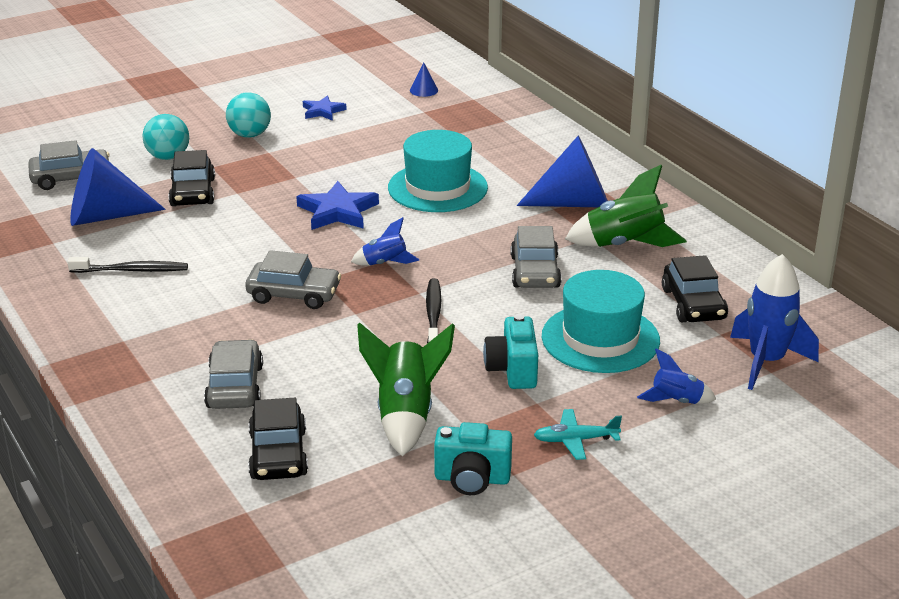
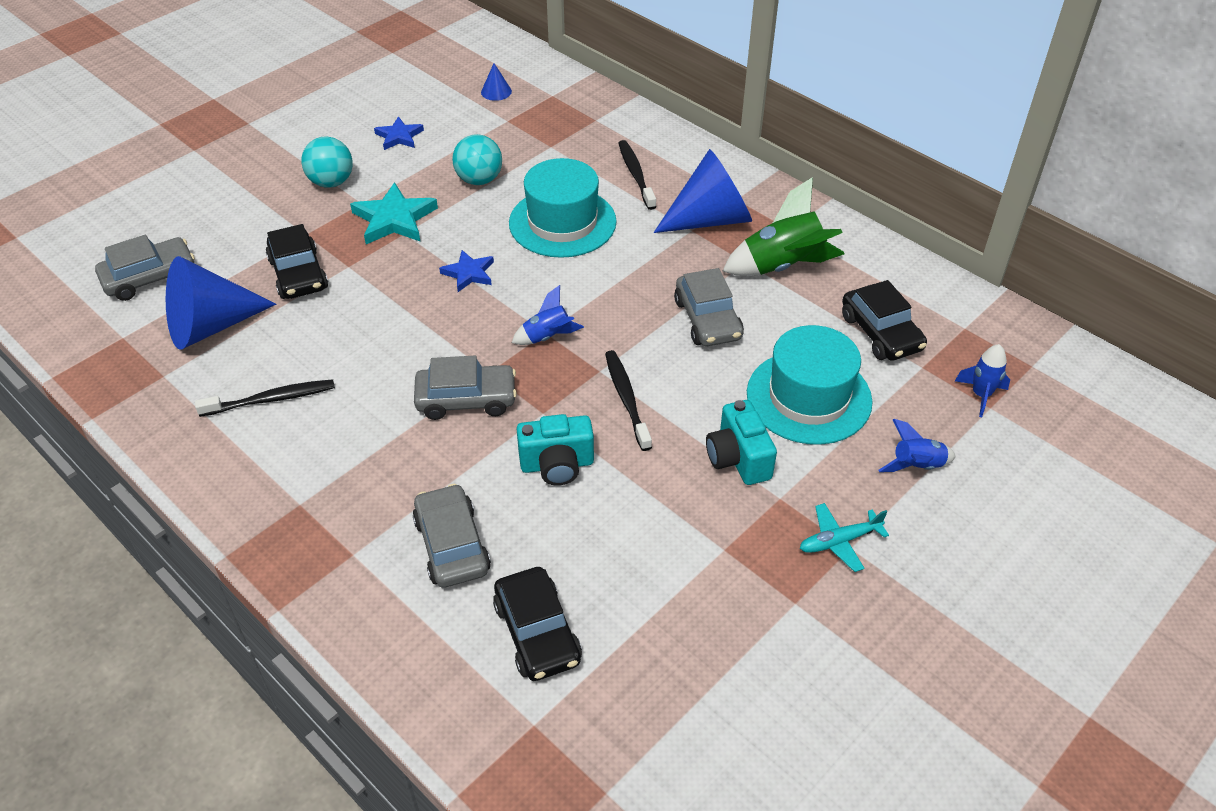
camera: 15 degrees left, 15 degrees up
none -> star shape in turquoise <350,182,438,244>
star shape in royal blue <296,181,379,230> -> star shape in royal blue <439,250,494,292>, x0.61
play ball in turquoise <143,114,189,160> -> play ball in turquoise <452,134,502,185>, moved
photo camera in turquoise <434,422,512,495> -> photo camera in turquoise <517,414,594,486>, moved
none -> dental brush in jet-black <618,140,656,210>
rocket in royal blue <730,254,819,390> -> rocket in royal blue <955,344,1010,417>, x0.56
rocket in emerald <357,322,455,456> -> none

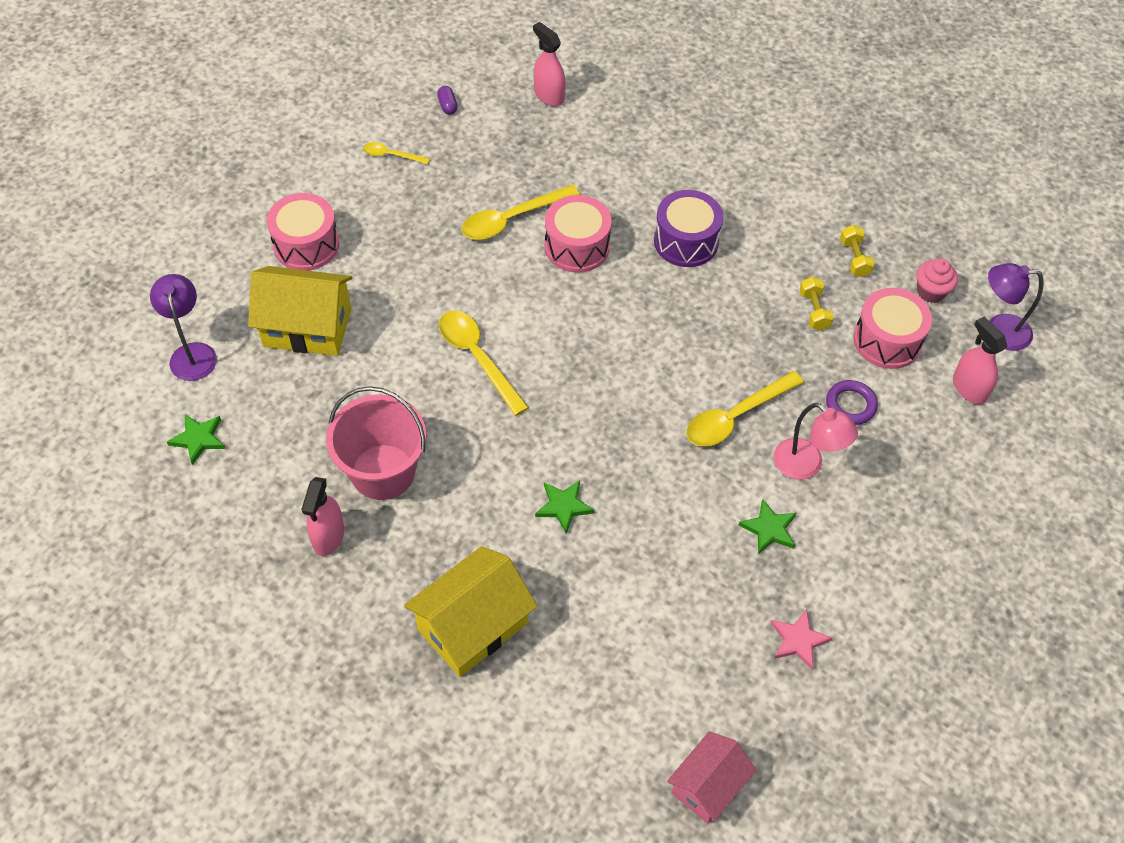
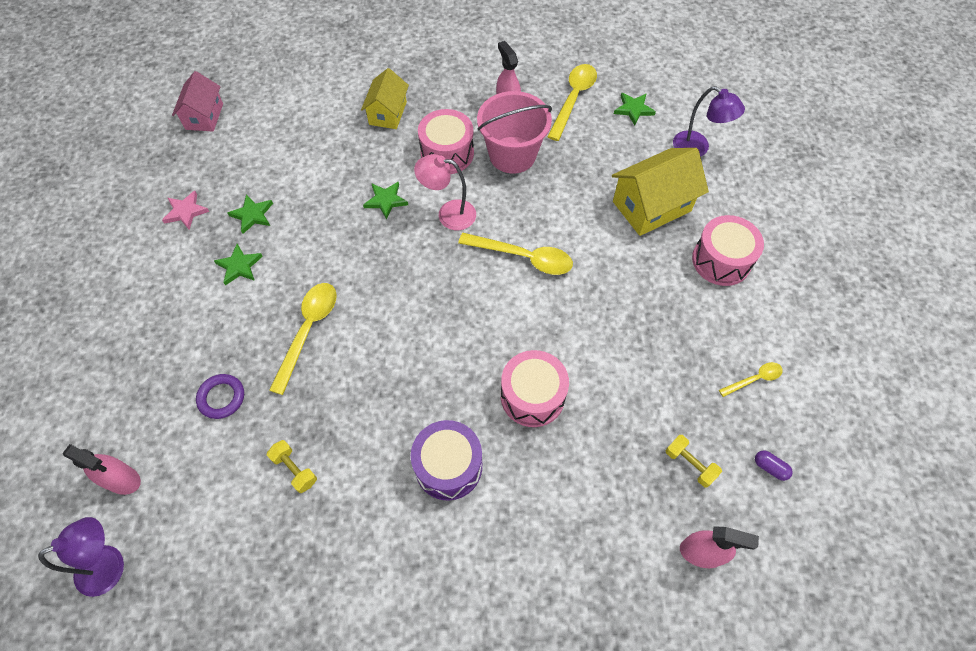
camera: 145 degrees right, 5 degrees up
none -> star shape in emerald <228,194,273,234>
house in yellow <404,546,537,677> -> house in yellow <361,68,409,129>, x0.64
desk lamp in rosy <774,403,858,480> -> desk lamp in rosy <414,154,476,230>, moved
drum in rosy <853,288,932,369> -> drum in rosy <418,109,474,174>, moved
spoon in yellow <462,185,580,240> -> spoon in yellow <547,64,597,141>, moved
hand weight in yellow <840,225,875,277> -> hand weight in yellow <665,435,722,488>, moved
fairy cake in rosy <916,258,958,303> -> none

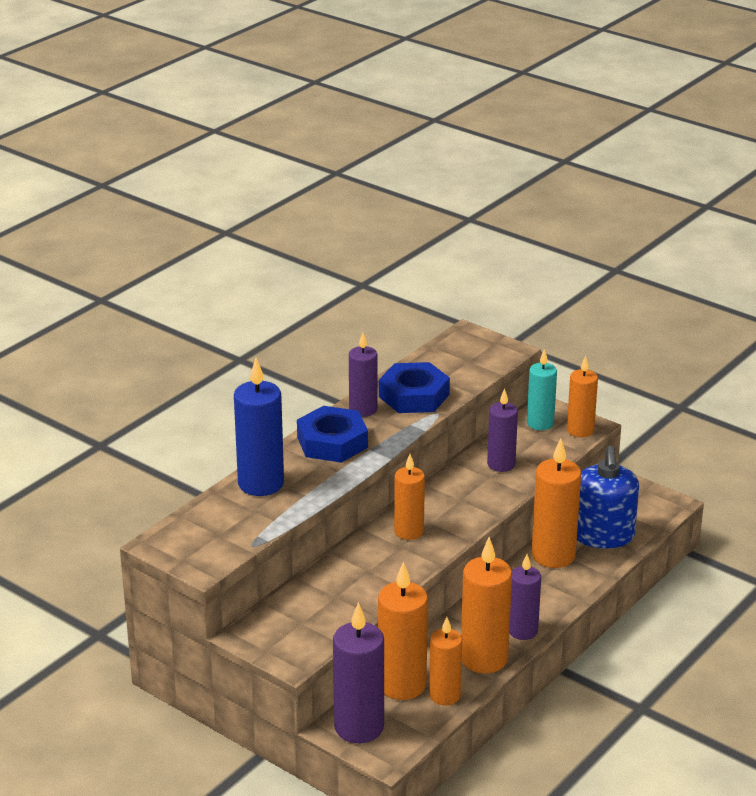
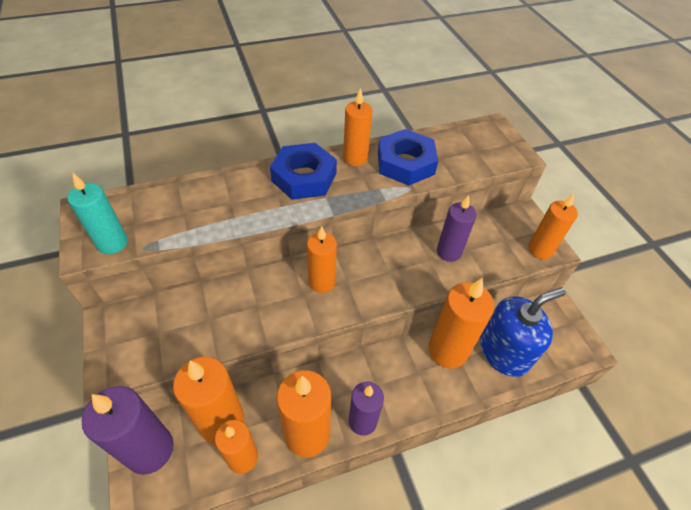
camera: 30 degrees right, 20 degrees up
pillar candle in turquoise <527,349,557,430> -> pillar candle in turquoise <67,172,128,254>, moved
pillar candle in royal purple <349,333,377,417> -> pillar candle in orange <343,88,373,166>
soap pump in royal blue <577,446,639,549> -> soap pump in royal blue <480,288,566,377>, 150 degrees counterclockwise
pillar candle in royal blue <234,358,284,496> -> none

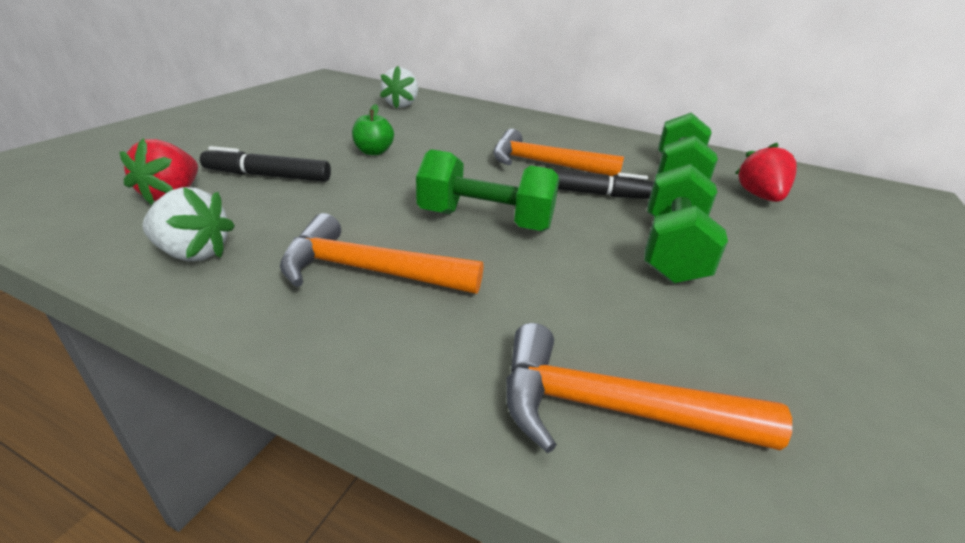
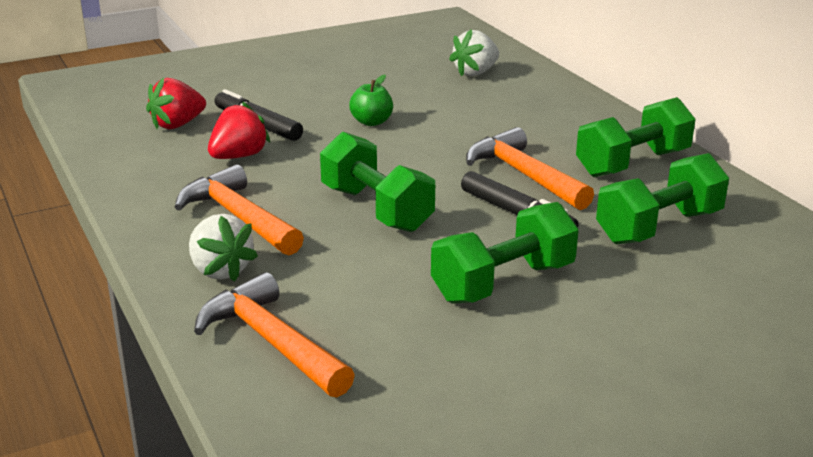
camera: 40 degrees right, 5 degrees down
strawberry in pure white <142,187,235,261> -> strawberry in pure white <189,214,258,282>, moved
strawberry in red <735,143,797,202> -> strawberry in red <208,102,270,159>, moved
none -> hand weight in emerald <576,97,695,177>

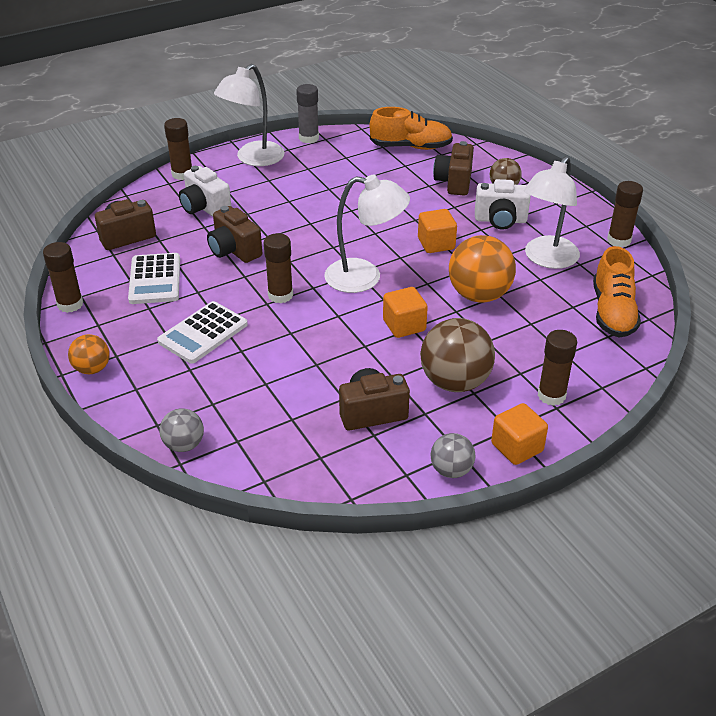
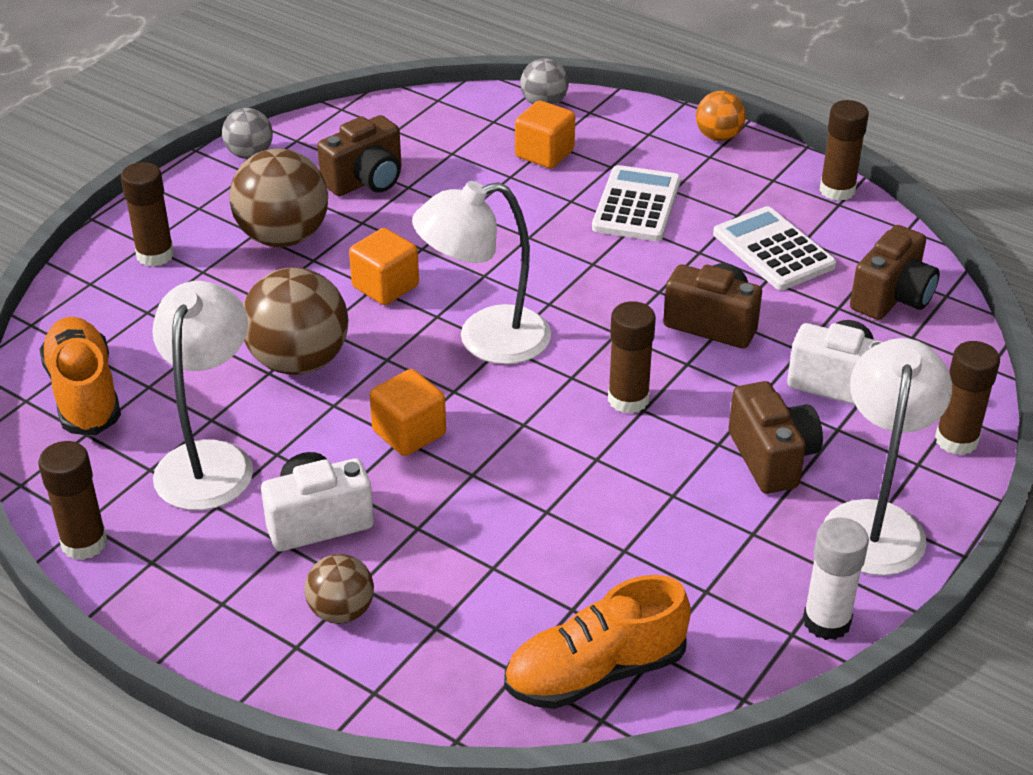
camera: 155 degrees right, 0 degrees up
play ball in orange <449,235,516,303> -> play ball in russet <243,267,348,375>
cube in orange <491,403,548,465> -> cube in orange <515,101,575,169>, moved
stick of glue in russet <264,233,293,303> -> stick of glue in russet <608,301,656,414>, moved
photo camera in russet <433,141,474,196> -> photo camera in russet <729,381,823,494>, moved
stick of glue in grey <296,84,319,143> -> stick of glue in pure white <803,518,869,640>

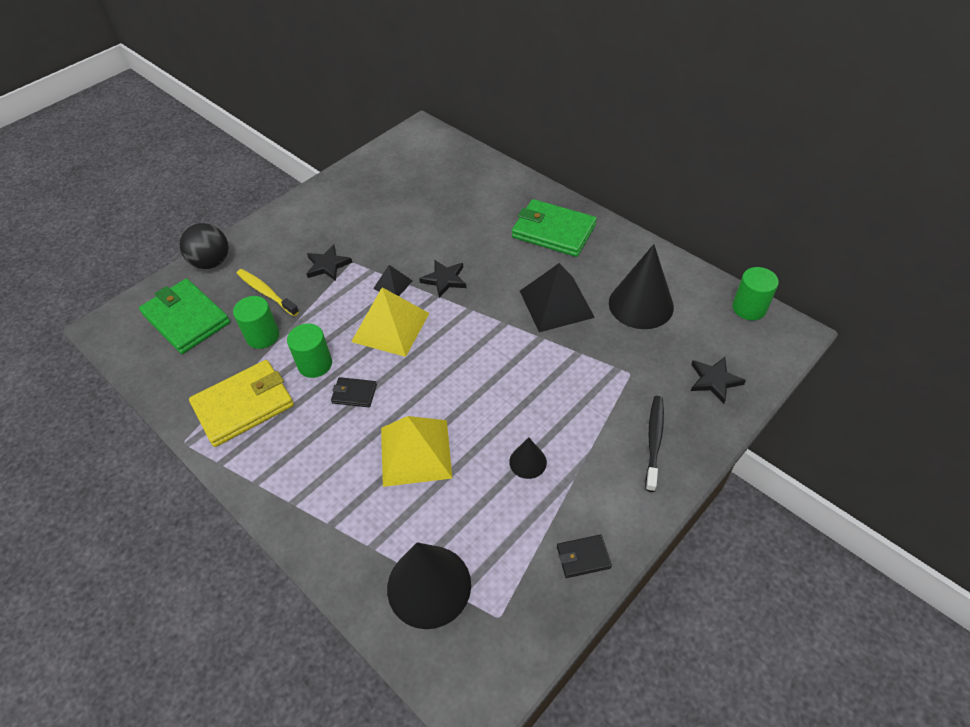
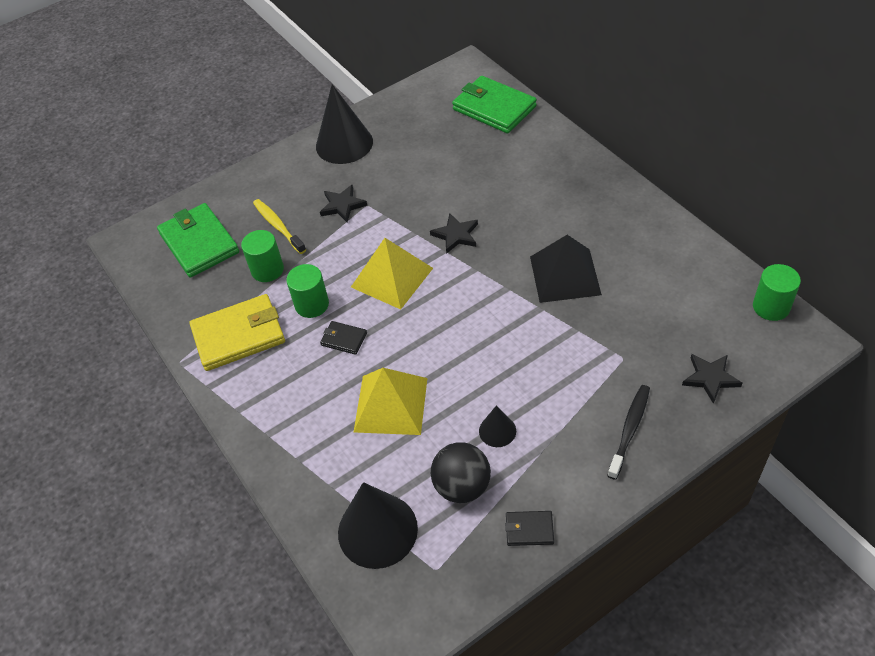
camera: 15 degrees right, 0 degrees up
cone shape in jet-black <609,244,674,329> -> cone shape in jet-black <316,84,373,164>, moved
play ball in jet-black <180,223,229,269> -> play ball in jet-black <431,442,491,503>, moved
wallet in emerald <512,199,597,257> -> wallet in emerald <452,76,537,133>, moved
pyramid in jet-black <373,265,413,296> -> none

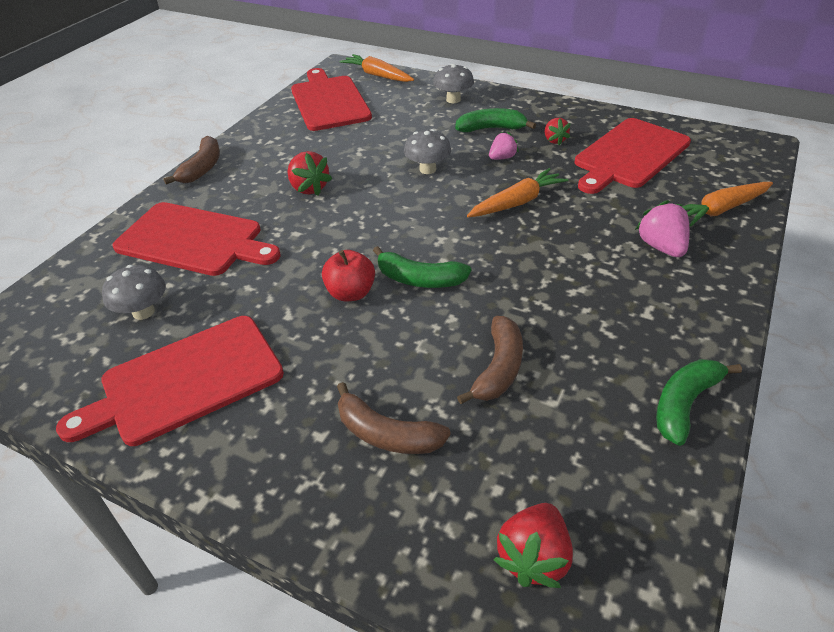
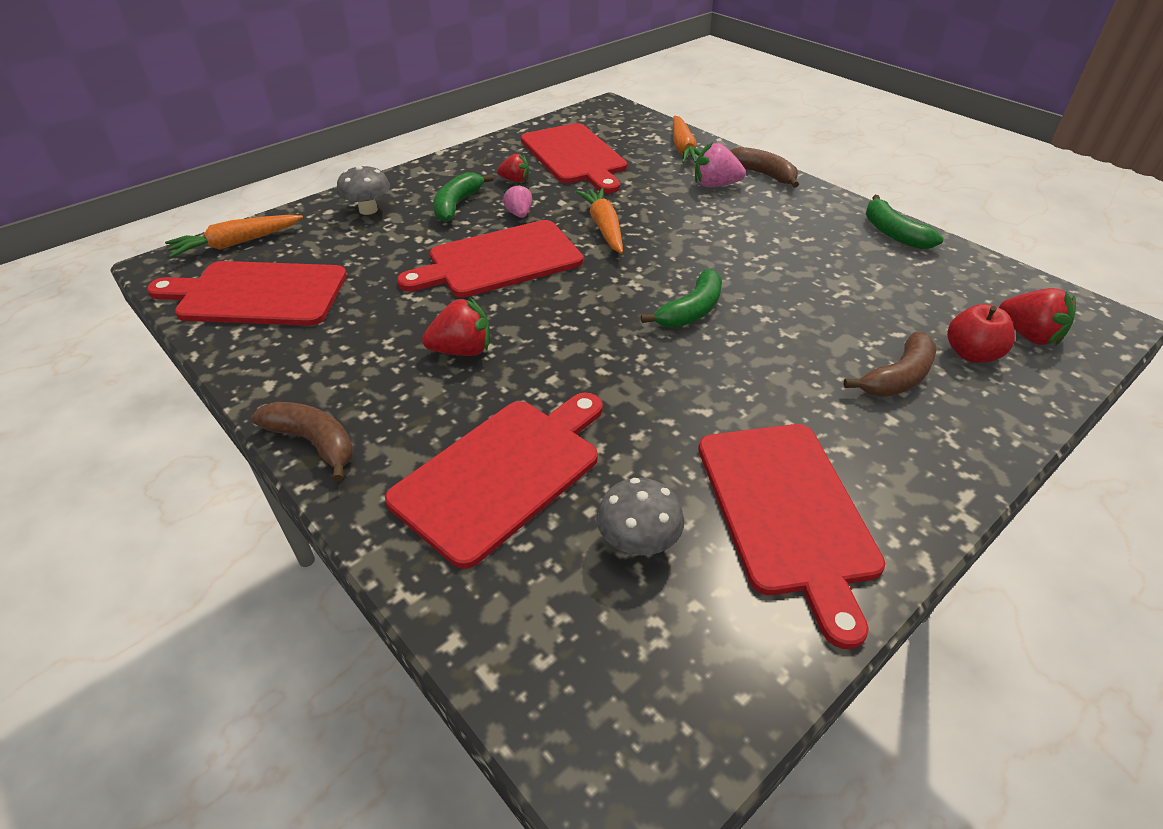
camera: 70 degrees left, 0 degrees up
fungus in grey <404,129,451,174> -> bread board in red <397,220,583,297>
toy banana in russet <457,316,523,404> -> toy banana in russet <730,147,799,188>, moved
apple in red <322,250,375,301> -> apple in red <947,304,1015,363>, moved

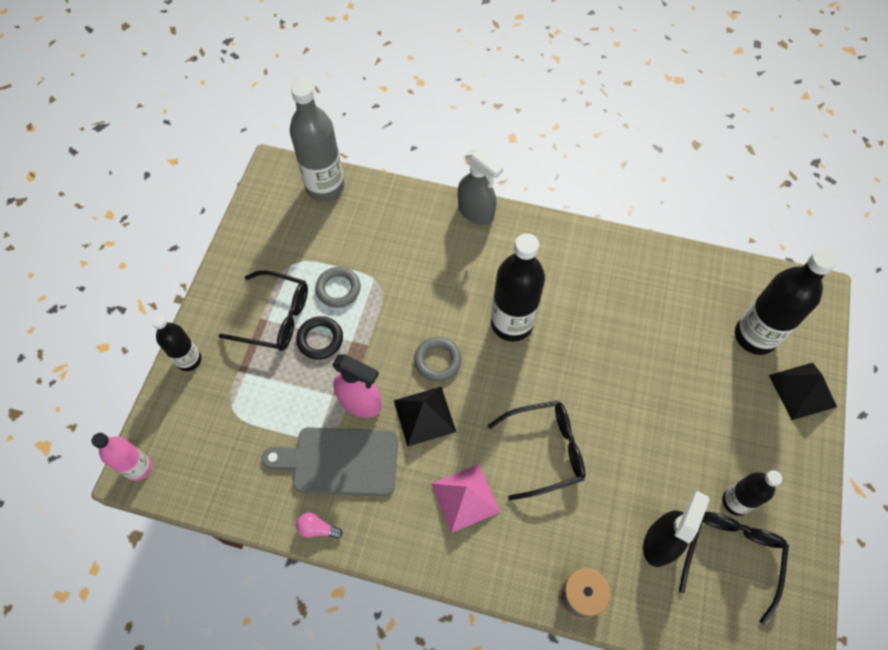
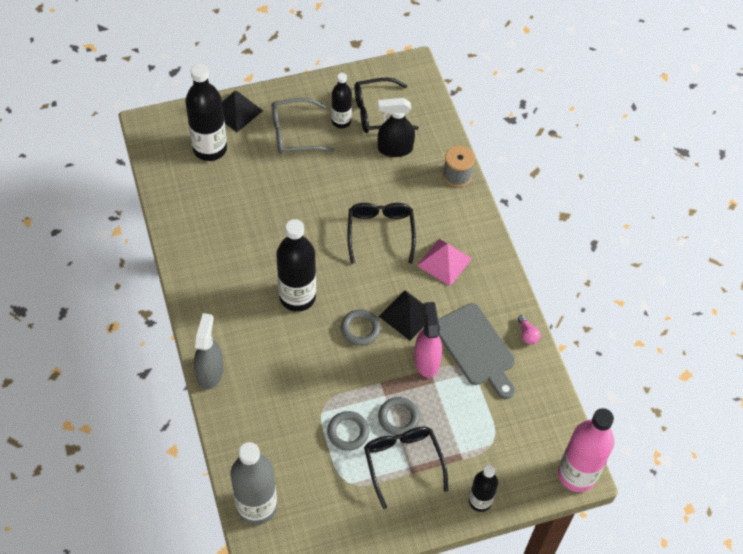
camera: 125 degrees left, 5 degrees down
none -> glasses in grey <272,98,335,154>
glasses in jet-black <488,400,585,500> -> glasses in jet-black <347,203,416,264>, 45 degrees clockwise
hoop in jet-black <296,316,343,360> -> hoop in grey <378,397,420,436>
drink bottle in rosy <91,433,152,481> -> drink bottle in rosy <558,408,614,492>, x1.70

